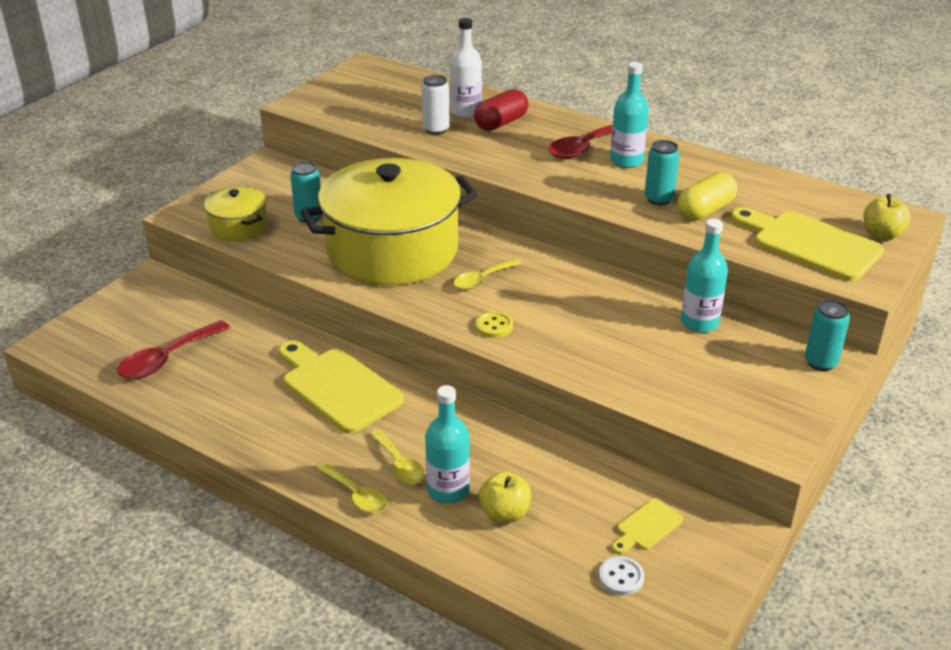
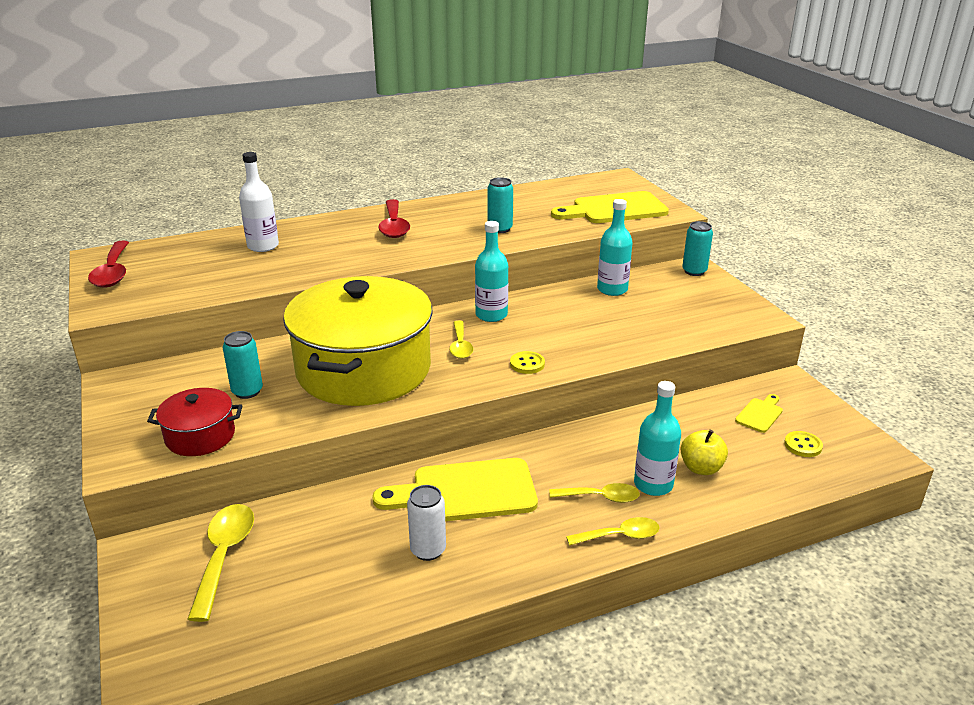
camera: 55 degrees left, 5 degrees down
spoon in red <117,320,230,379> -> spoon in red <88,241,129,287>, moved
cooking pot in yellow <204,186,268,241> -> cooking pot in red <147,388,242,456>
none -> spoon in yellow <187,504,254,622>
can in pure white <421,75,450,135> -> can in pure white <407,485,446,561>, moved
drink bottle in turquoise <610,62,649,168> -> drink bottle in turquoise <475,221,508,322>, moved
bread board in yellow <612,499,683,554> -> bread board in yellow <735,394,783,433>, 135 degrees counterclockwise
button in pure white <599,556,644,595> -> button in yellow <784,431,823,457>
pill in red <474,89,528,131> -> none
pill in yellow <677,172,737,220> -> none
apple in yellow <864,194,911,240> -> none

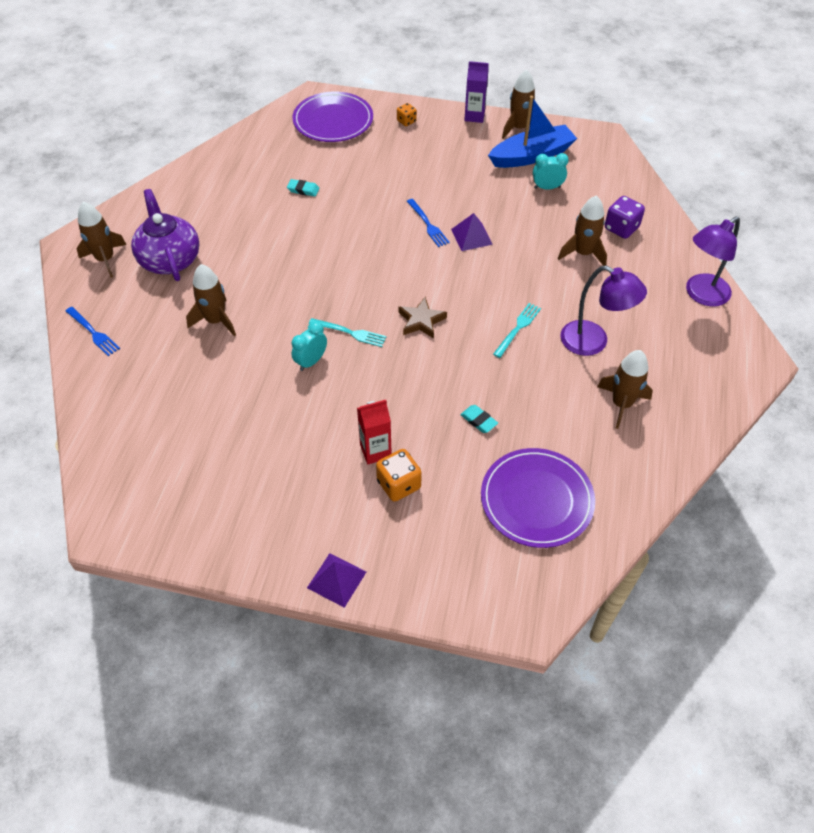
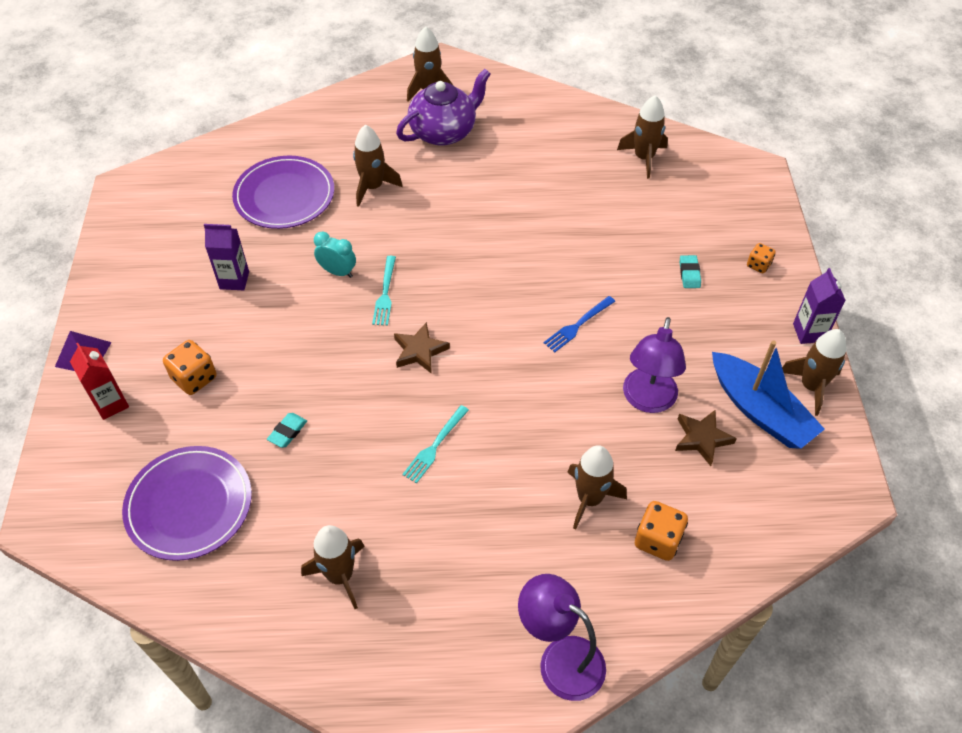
camera: 75 degrees right, 0 degrees up
juice carton in red <357,400,392,464> -> juice carton in red <70,343,129,420>, moved
none -> juice carton in royal purple <204,224,249,290>
flat dish in royal purple <292,92,373,142> -> flat dish in royal purple <232,156,334,229>, moved
table fork in turquoise <493,303,541,358> -> table fork in turquoise <402,405,469,483>, 105 degrees clockwise
none -> rocket in russet <617,95,668,179>
desk lamp in royal purple <560,265,647,356> -> desk lamp in royal purple <623,317,686,413>, moved
game die in royal purple <605,196,645,239> -> game die in orange <635,501,688,561>
clock in turquoise <533,153,569,190> -> star shape in russet <675,410,737,466>
pencil eraser in turquoise <287,179,320,197> -> pencil eraser in turquoise <680,255,701,288>, moved
table fork in royal blue <66,307,120,356> -> none
pyramid in royal purple <451,213,493,251> -> none

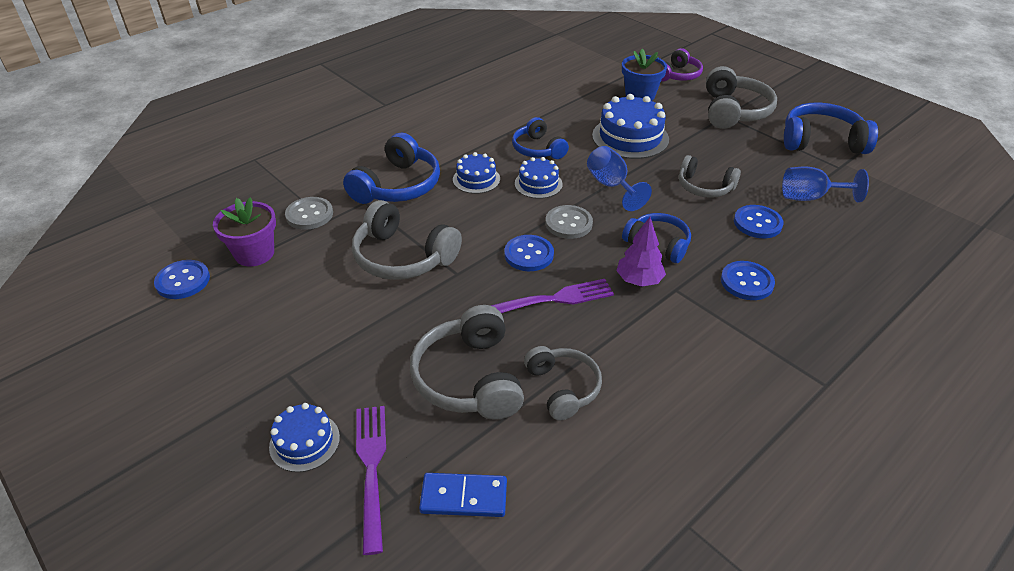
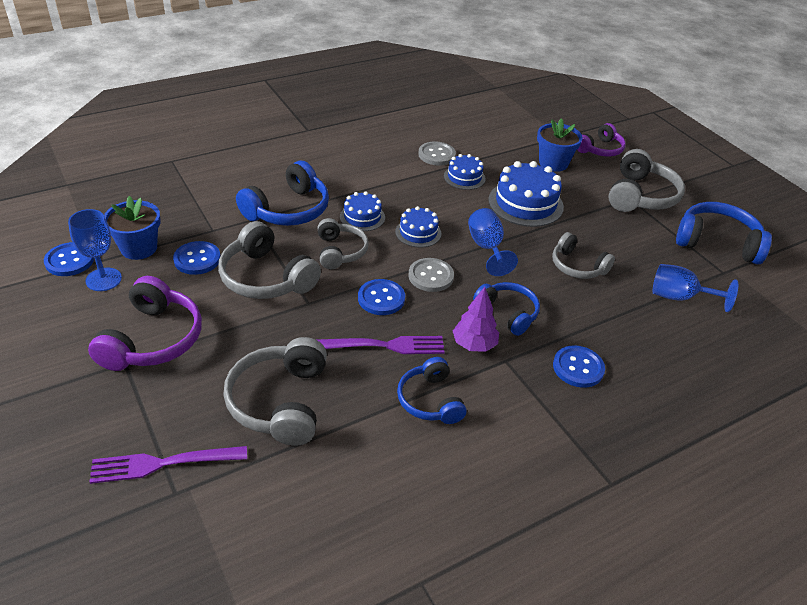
camera: 10 degrees right, 0 degrees up
none -> goblet in royal blue <68,209,122,291>
none -> headset in royal purple <88,276,202,371>
table fork in royal purple <356,406,386,555> -> table fork in royal purple <89,446,247,484>, 105 degrees counterclockwise
plant pot in royal purple <213,197,276,266> -> plant pot in royal blue <104,196,160,260>
button in royal blue <734,205,784,238> -> button in royal blue <173,241,220,275>, moved
headset in grey <524,346,602,420> -> headset in grey <317,218,369,269>, moved
headset in royal blue <512,117,569,159> -> headset in royal blue <397,357,466,424>, moved
button in grey <285,197,333,230> -> button in grey <418,141,456,166>, moved
gateau in royal blue <269,403,340,472> -> gateau in royal blue <444,154,486,190>, moved
domino tile in royal blue <419,473,507,517> -> none

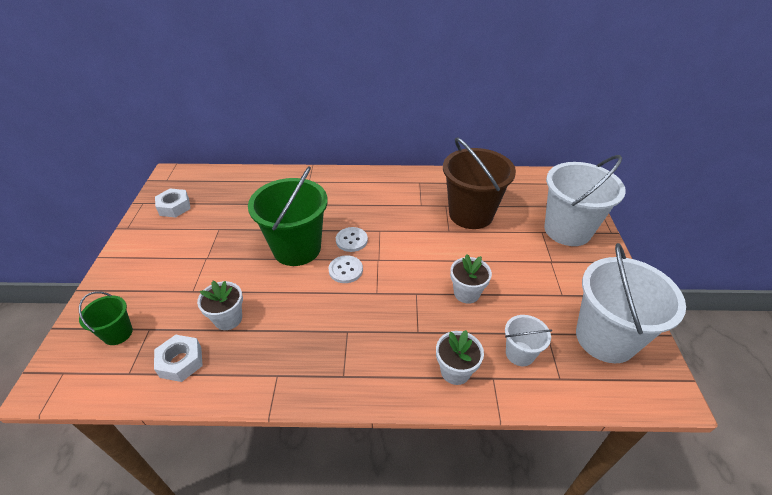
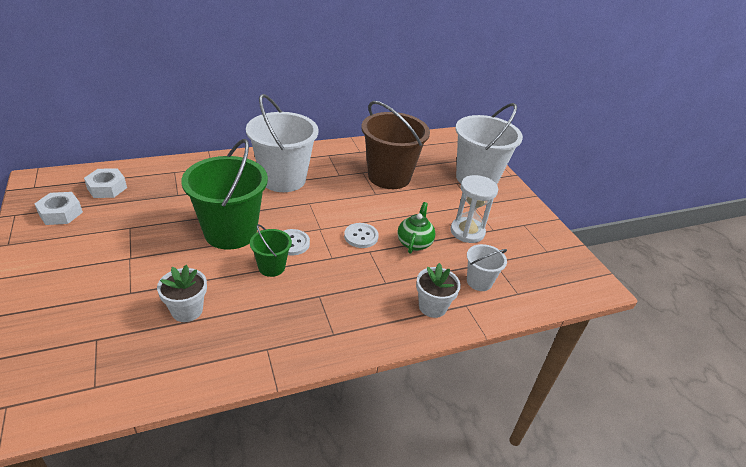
camera: 25 degrees left, 5 degrees down
hex nut in pure white <154,335,203,382> -> hex nut in pure white <84,168,127,198>, moved
pail in pure white <576,243,686,363> -> pail in pure white <246,94,319,192>, moved
pail in emerald <79,291,133,345> -> pail in emerald <250,224,292,277>, moved
button in pure white <336,227,368,252> -> button in pure white <344,223,379,248>, moved
plant pot in pure white <450,254,492,304> -> tea pot in emerald <397,202,436,254>
none -> hourglass in pure white <450,175,498,243>

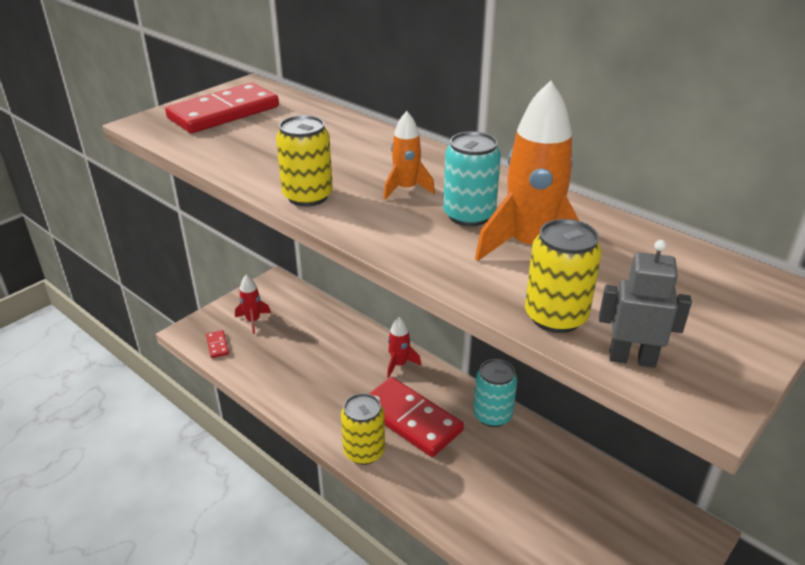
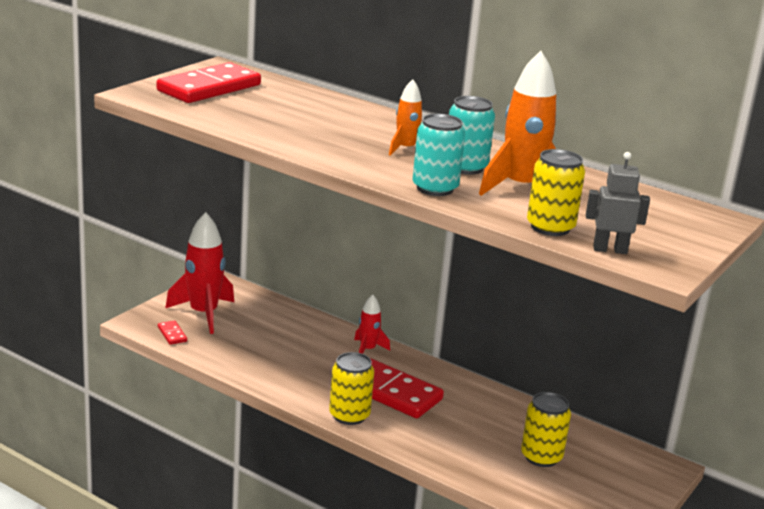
camera: 10 degrees left, 10 degrees down
rocket in red <235,275,271,334> -> rocket in red <165,212,234,334>, x1.83
can in turquoise <473,359,517,427> -> can in turquoise <412,114,465,196>, moved
can in yellow <276,115,333,207> -> can in yellow <521,392,571,467>, moved

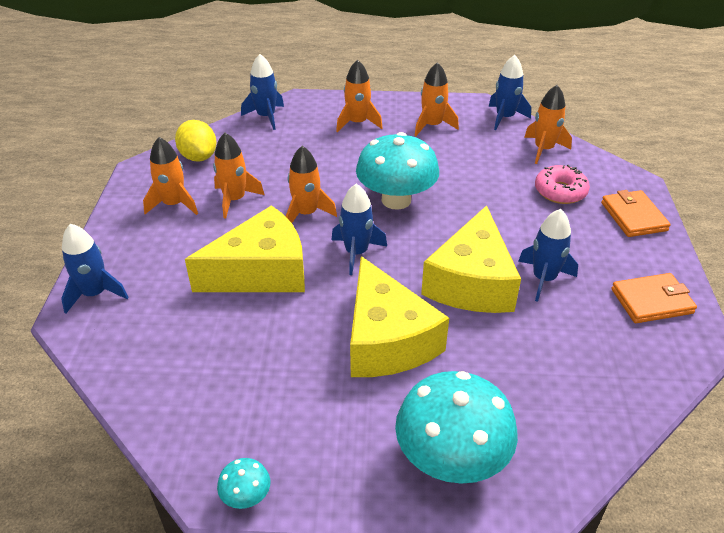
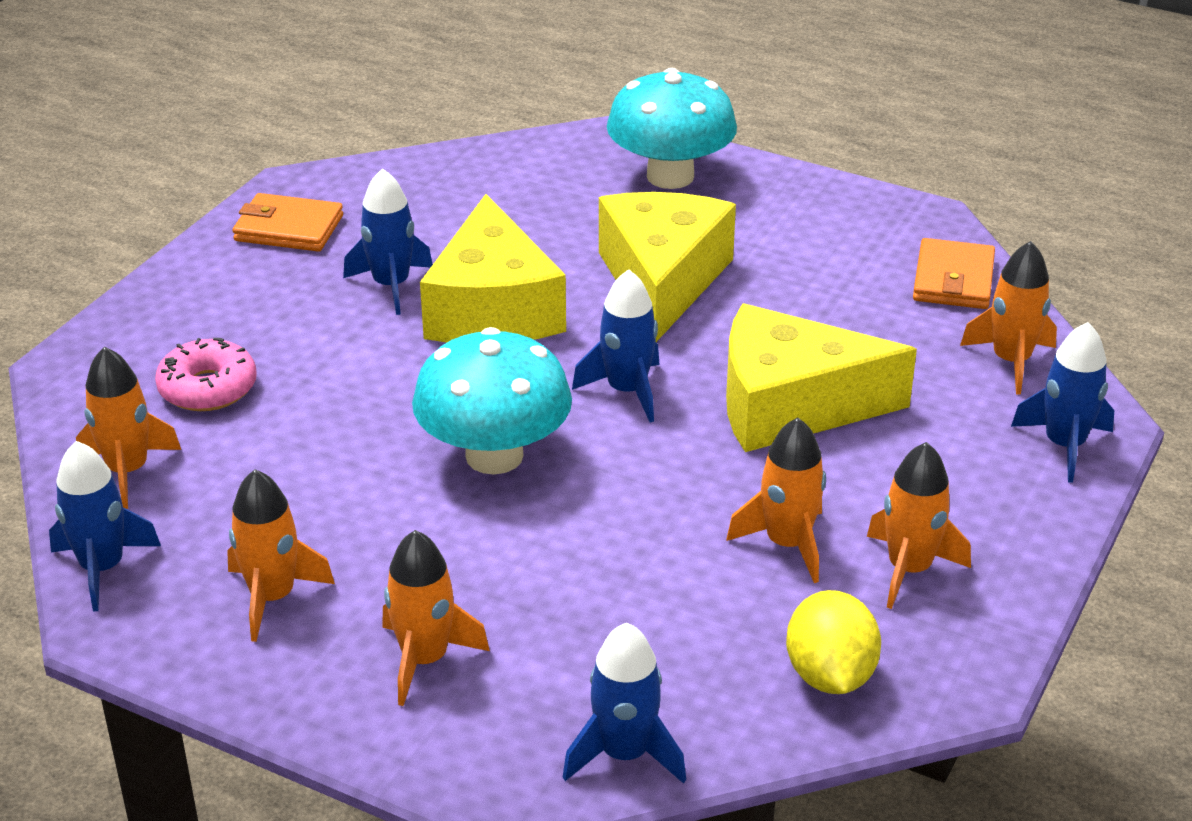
camera: 155 degrees left, 5 degrees down
cheese wedge in yellow <421,205,521,313> -> cheese wedge in yellow <420,194,566,342>, 135 degrees clockwise
wallet in orange <601,190,671,237> -> wallet in orange <913,238,995,309>, moved
rocket in orange <286,146,337,223> -> rocket in orange <960,241,1057,395>, moved
fungus in turquoise <217,458,270,509> -> none

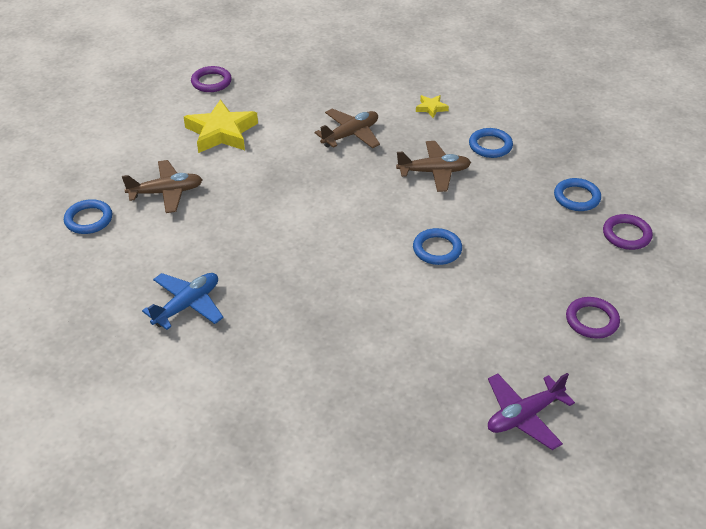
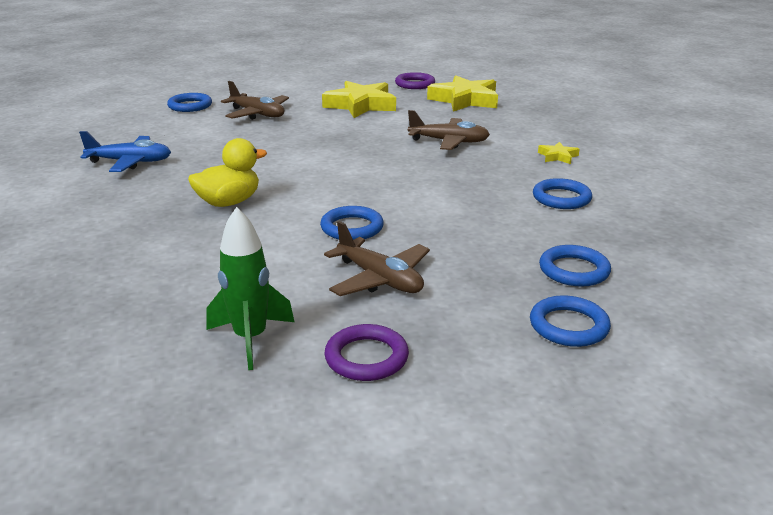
camera: 50 degrees right, 15 degrees down
none -> rubber duck in yellow <188,138,267,207>
none -> rocket in emerald <206,207,294,370>
plane in russet <396,141,471,192> -> plane in russet <324,221,430,296>, moved
none -> star shape in yellow <427,75,498,112>
hoop in royal purple <603,214,653,250> -> hoop in royal blue <530,295,611,347>
plane in royal purple <488,373,575,450> -> none

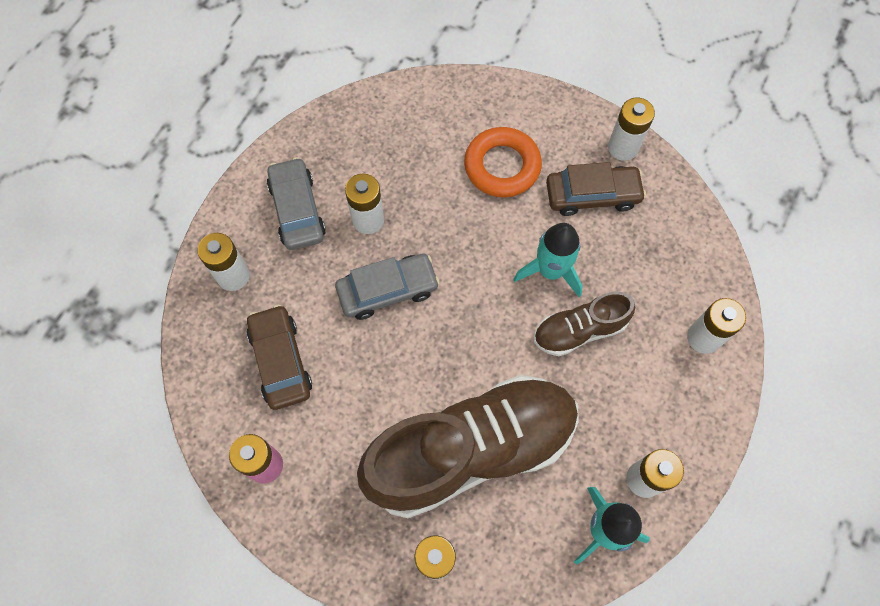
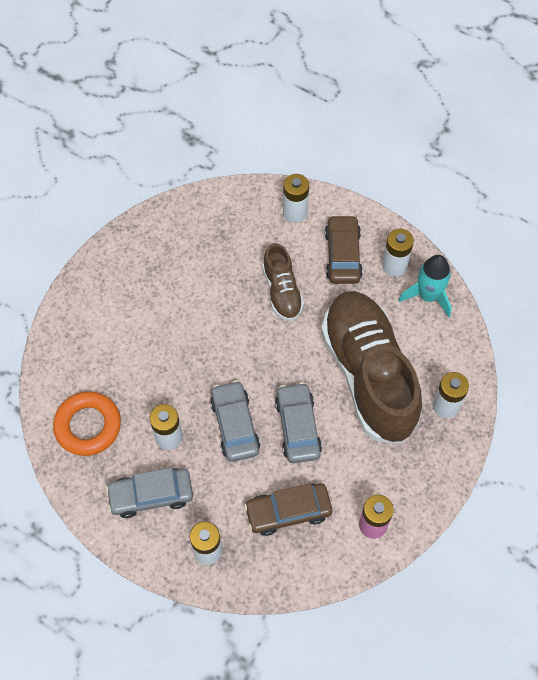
camera: 85 degrees left, 5 degrees down
hoop in orange <464,127,542,198> -> hoop in orange <53,392,121,456>, moved
none -> toy car in grey <275,382,322,463>
toy car in russet <546,162,646,216> -> toy car in russet <325,215,363,284>, moved
rocket in turquoise <513,223,583,297> -> none
battery in pure white <608,98,655,161> -> none

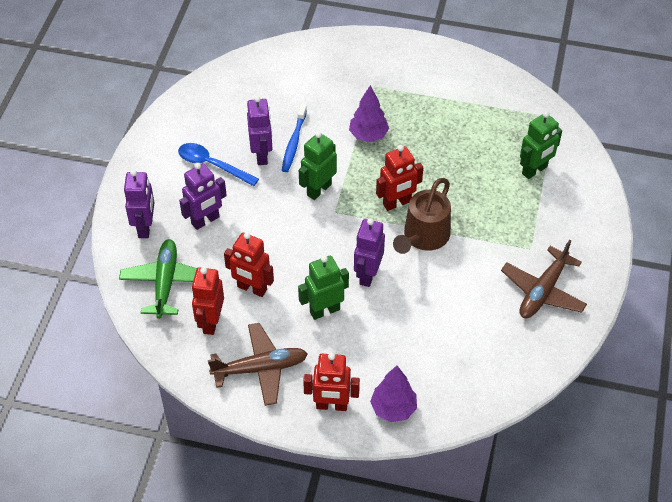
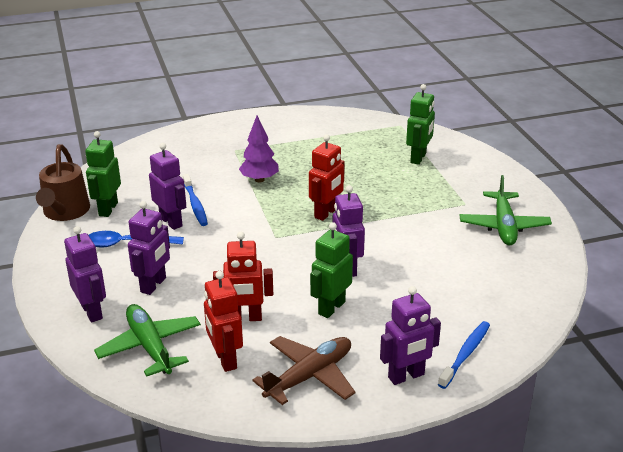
camera: 30 degrees left, 20 degrees down
watering pot in russet <393,178,451,254> -> watering pot in russet <36,144,90,221>, moved
toy robot in emerald <299,131,337,200> -> toy robot in emerald <85,131,121,217>, moved
toy robot in red <303,353,360,411> -> toy robot in royal purple <380,286,441,385>
fir tree in royal purple <370,365,417,422> -> dental brush in royal blue <438,321,490,389>
plane in russet <501,240,587,318> -> plane in emerald <460,175,552,246>

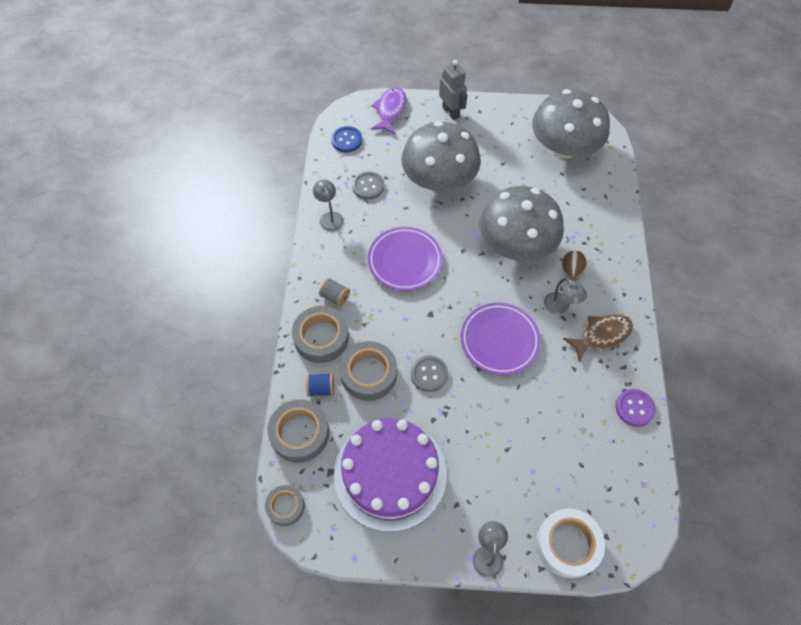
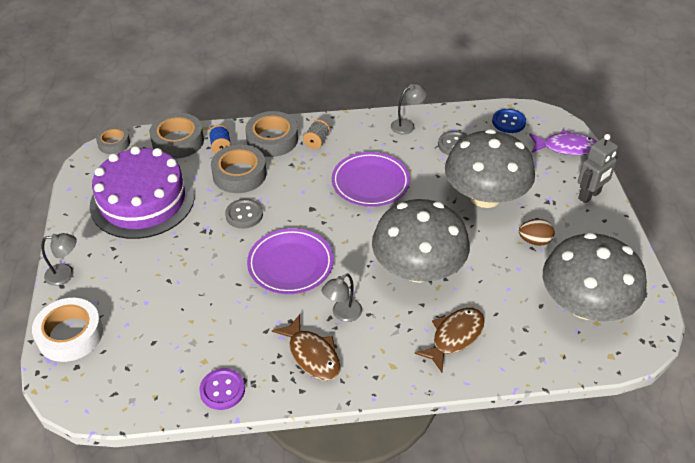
camera: 80 degrees right, 15 degrees down
none -> fish figure in russet <414,308,485,372>
egg in russet <562,250,587,280> -> egg in russet <519,219,555,246>, moved

